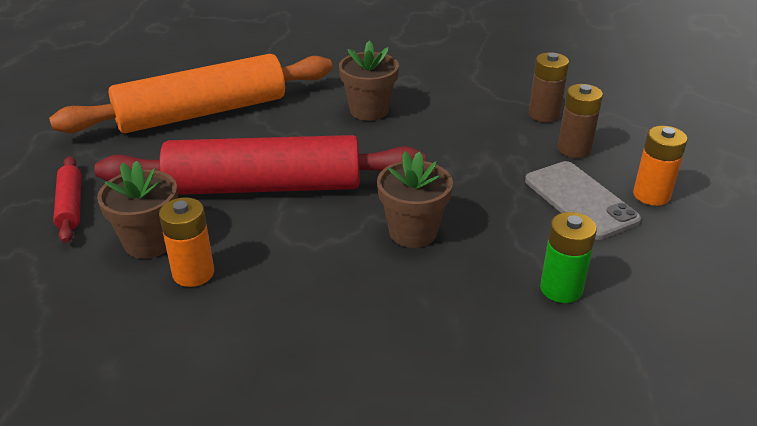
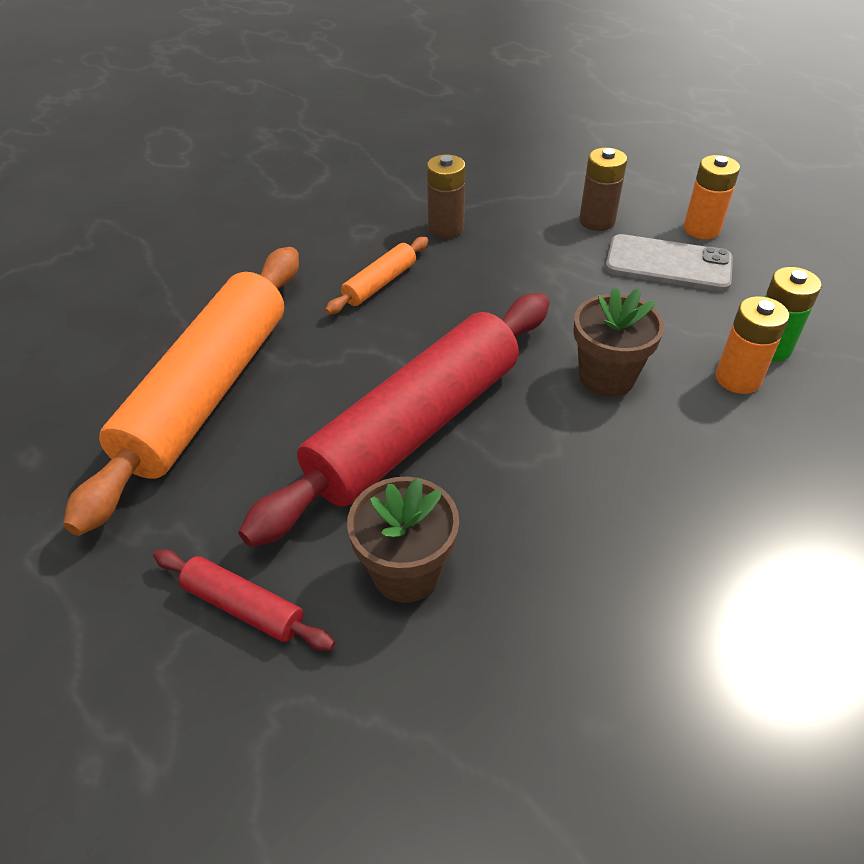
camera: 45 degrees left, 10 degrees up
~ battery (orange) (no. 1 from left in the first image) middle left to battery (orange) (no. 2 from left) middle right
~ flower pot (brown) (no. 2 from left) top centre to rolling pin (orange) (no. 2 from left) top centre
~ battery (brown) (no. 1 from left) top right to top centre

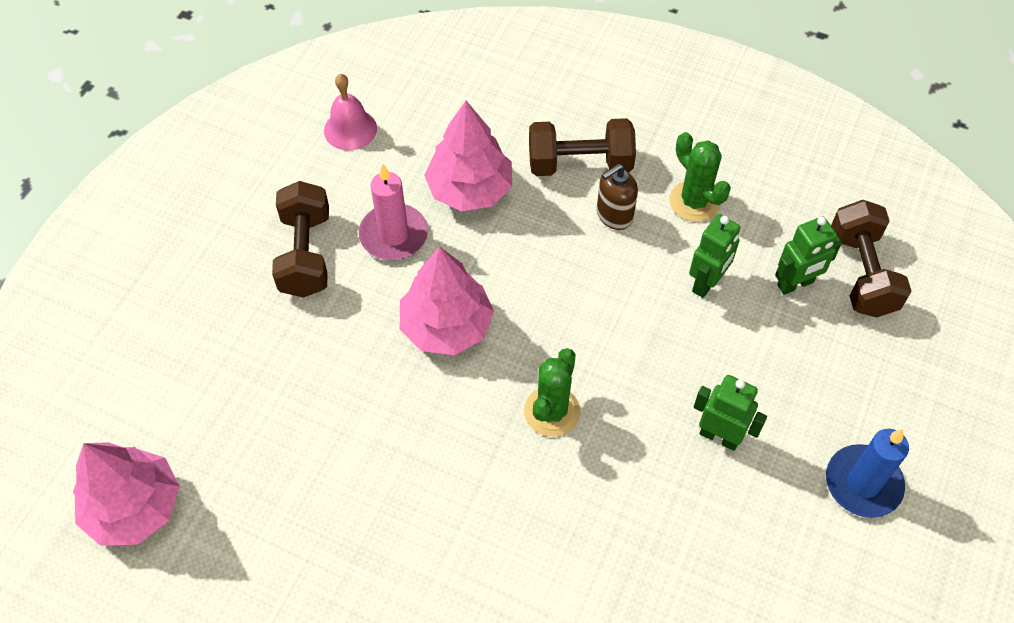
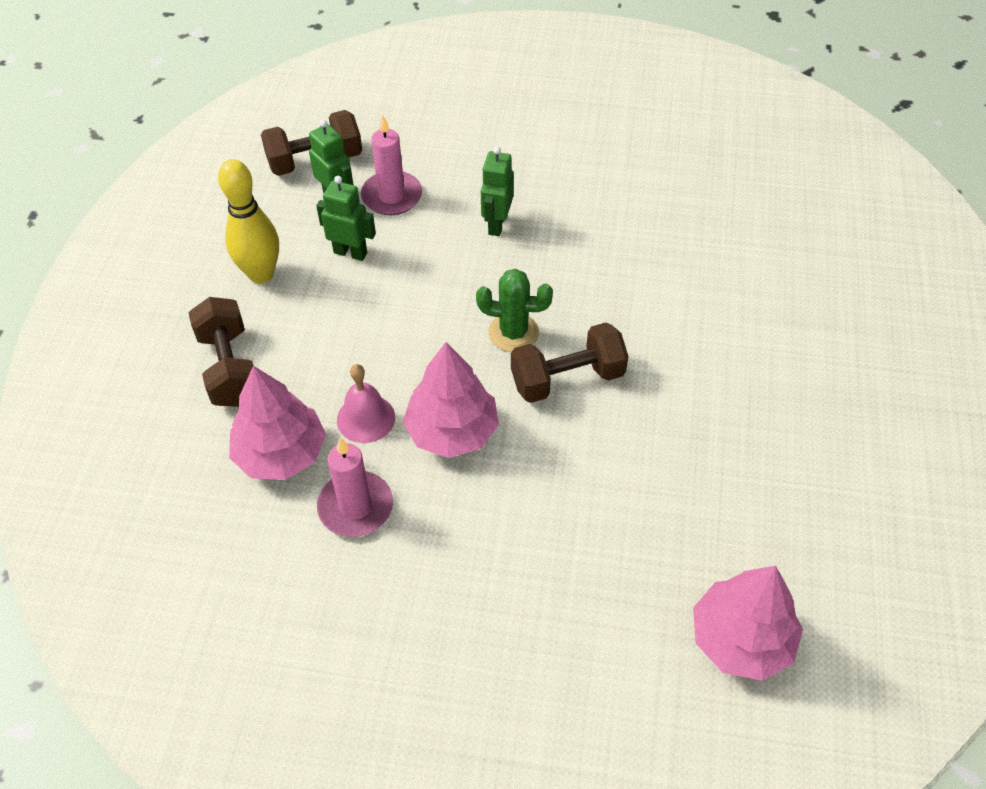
camera: 105 degrees left, 5 degrees down
~ dumbbell (brown) (no. 1 from left in the first image) middle left to dumbbell (brown) (no. 3 from left) centre
~ bell (pink) top centre to centre
- soap dispenser (brown) top centre
~ cactus (green) (no. 2 from left) top right to bowling pin (yellow) top left
- candle (blue) bottom right
+ candle (pink) (no. 2 from left) top centre

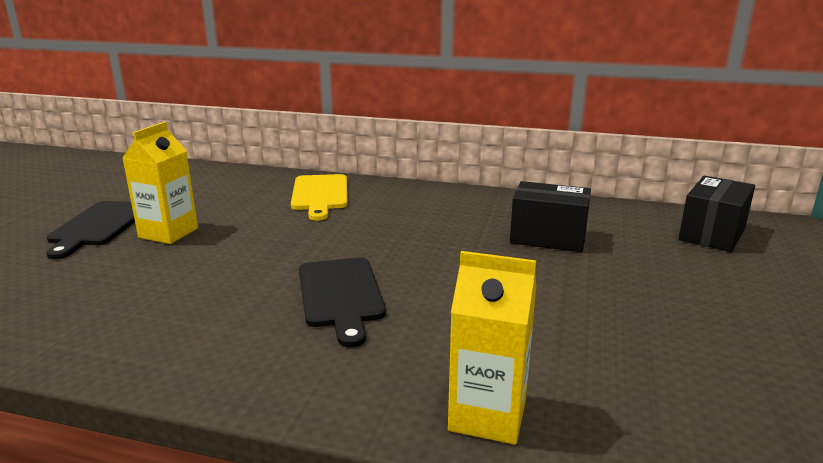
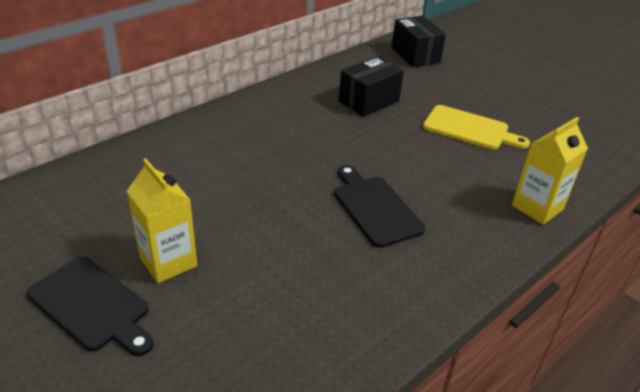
camera: 60 degrees left, 15 degrees up
~ cutting board (yellow) centre to top right
~ cutting board (black) (no. 2 from left) centre = centre 135 degrees counterclockwise

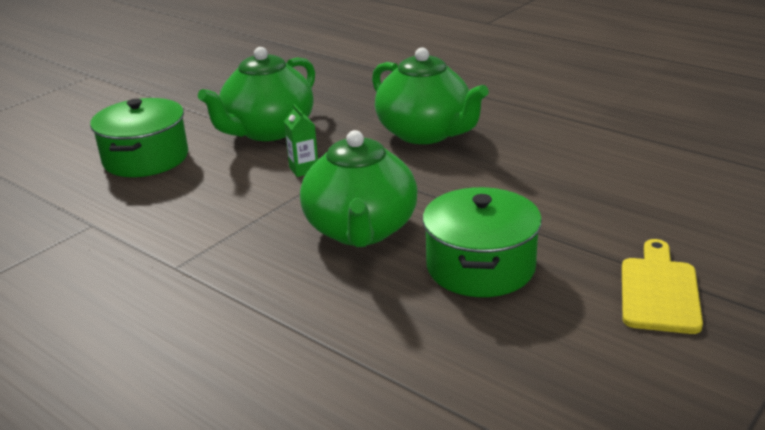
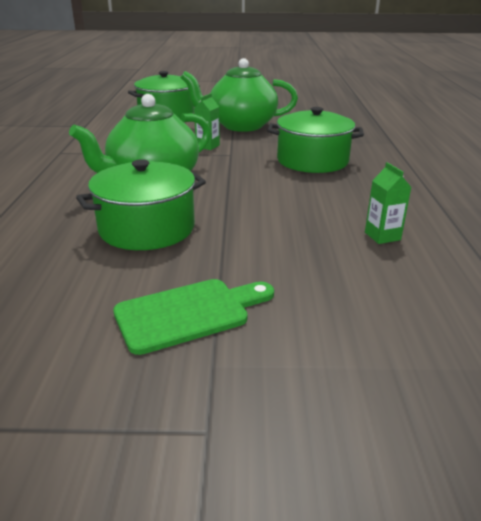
camera: 50 degrees right, 0 degrees up
~ teapot (green) (no. 3 from left) top centre to pot (green) (no. 3 from left) top centre
~ cutting board (yellow) middle right to cutting board (green) centre
+ carton (green) (no. 2 from left) middle right

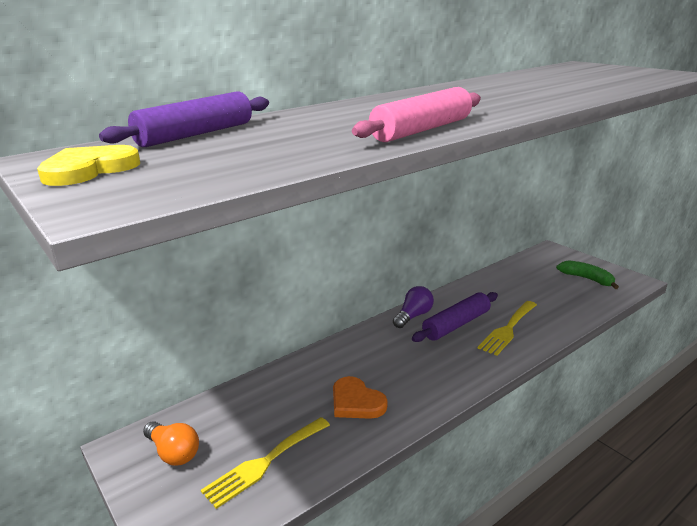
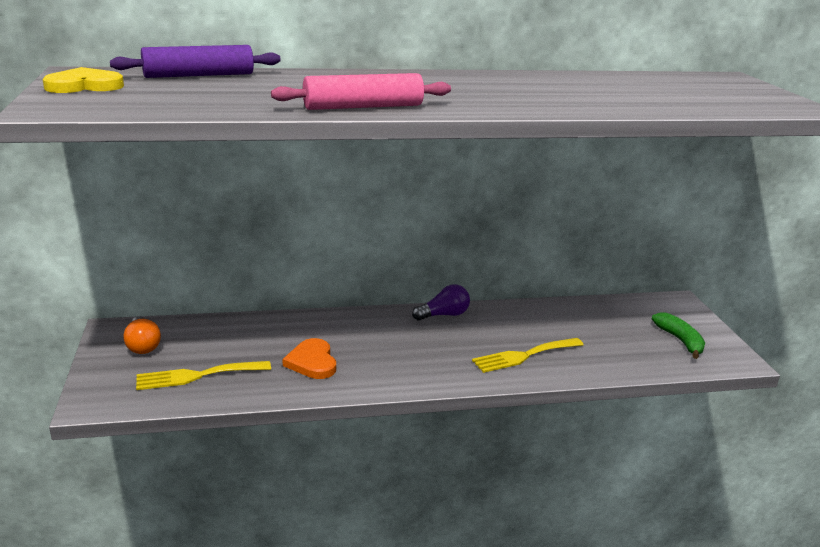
camera: 25 degrees right, 0 degrees up
- rolling pin (purple) (no. 2 from left) centre

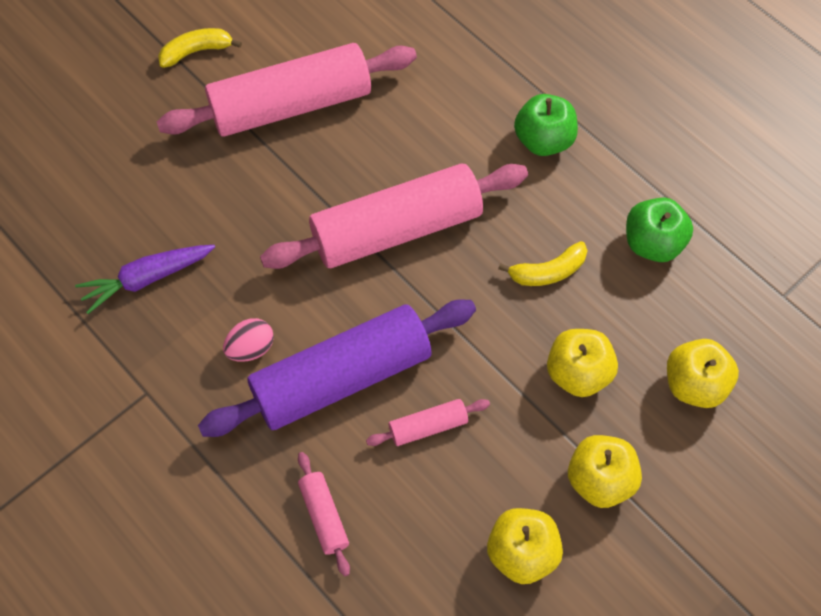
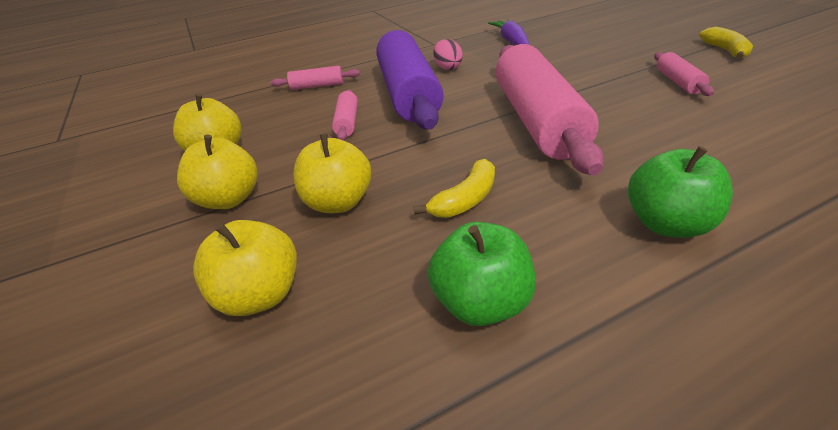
camera: 110 degrees right, 25 degrees down
~ rolling pin (pink) (no. 1 from left in the first image) top centre = top right x0.43
~ banana (yellow) (no. 2 from left in the first image) centre = centre 135 degrees counterclockwise

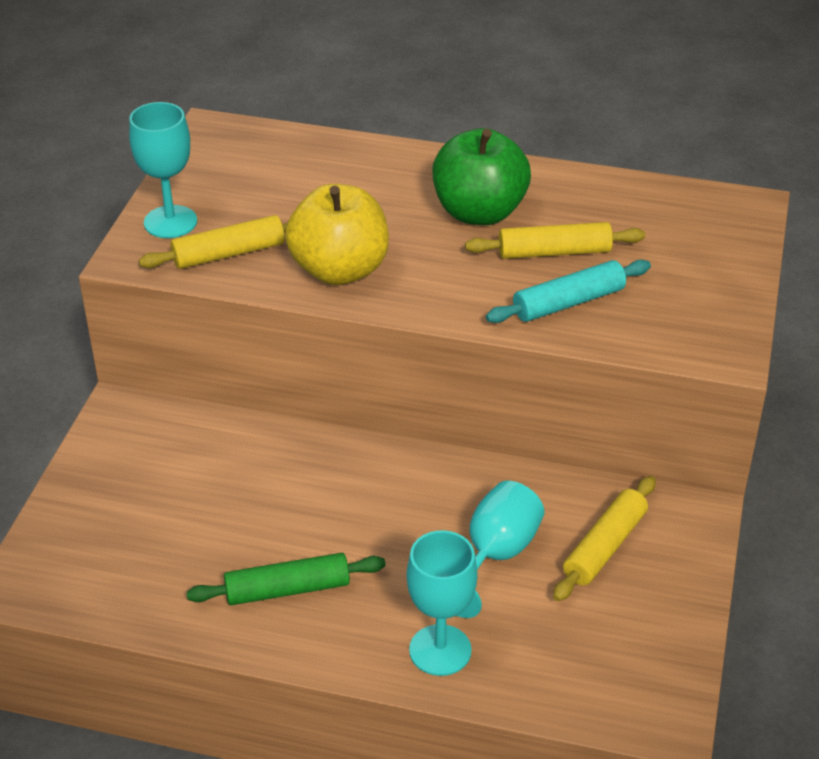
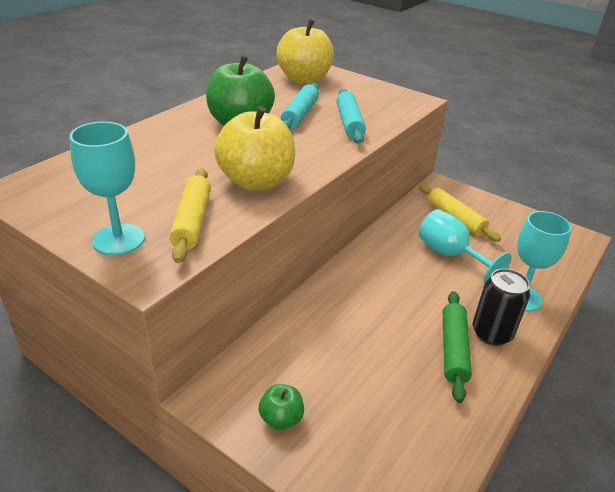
camera: 70 degrees left, 5 degrees down
~ rolling pin (yellow) (no. 2 from left) top right to rolling pin (turquoise) (no. 1 from left) top centre
+ apple (green) (no. 2 from left) bottom centre
+ apple (yellow) (no. 2 from left) top centre
+ can (black) middle right

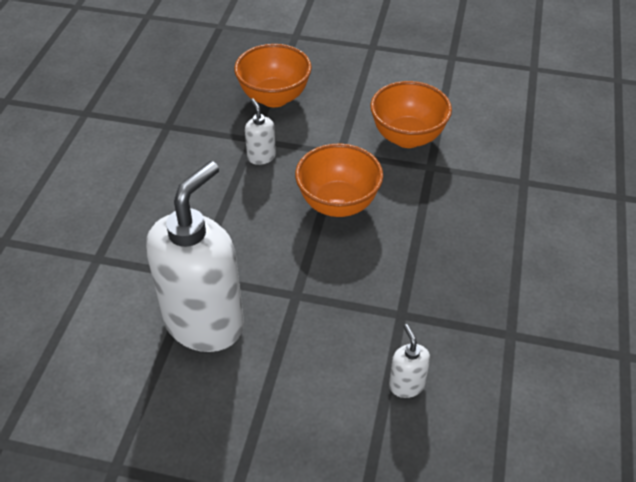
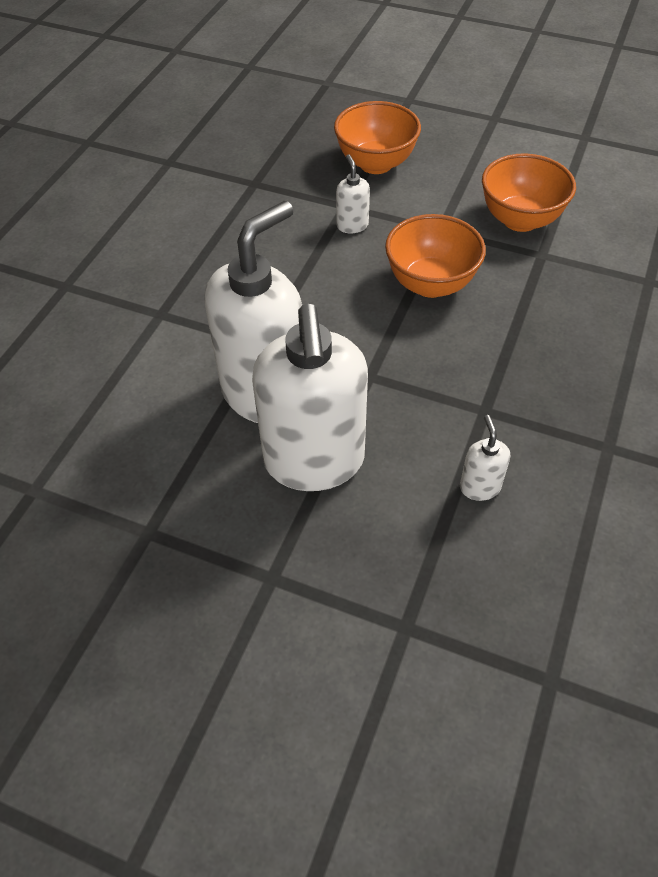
camera: 10 degrees right, 5 degrees up
+ soap dispenser (white) (no. 2 from left) centre

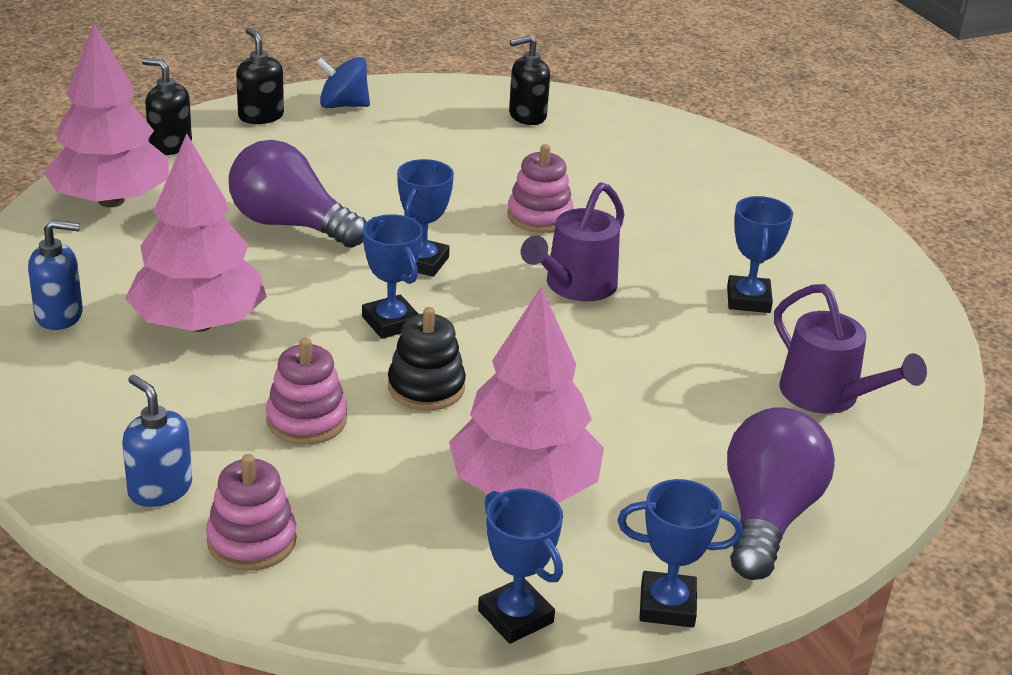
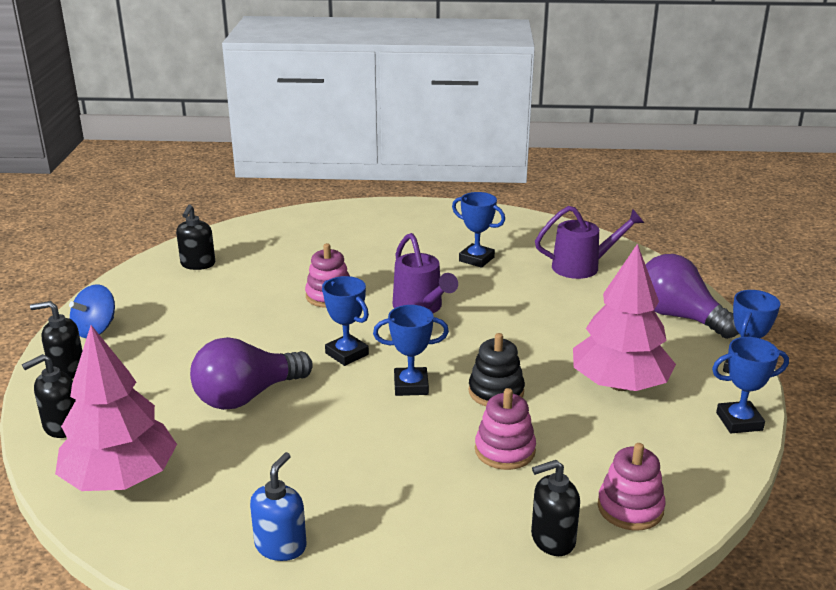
camera: 60 degrees left, 5 degrees down
~ soap dispenser (blue) (no. 2 from left) middle left to soap dispenser (black) (no. 4 from left) bottom centre
- tree (pink) (no. 2 from left) middle left

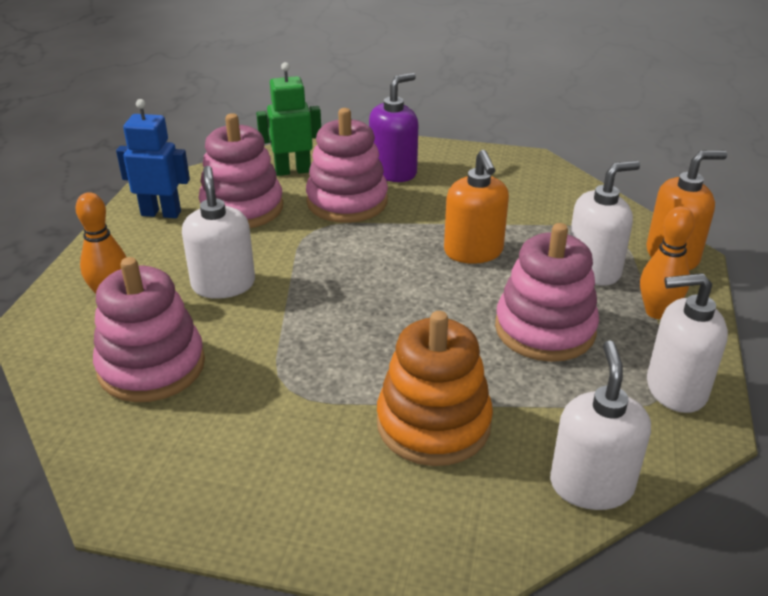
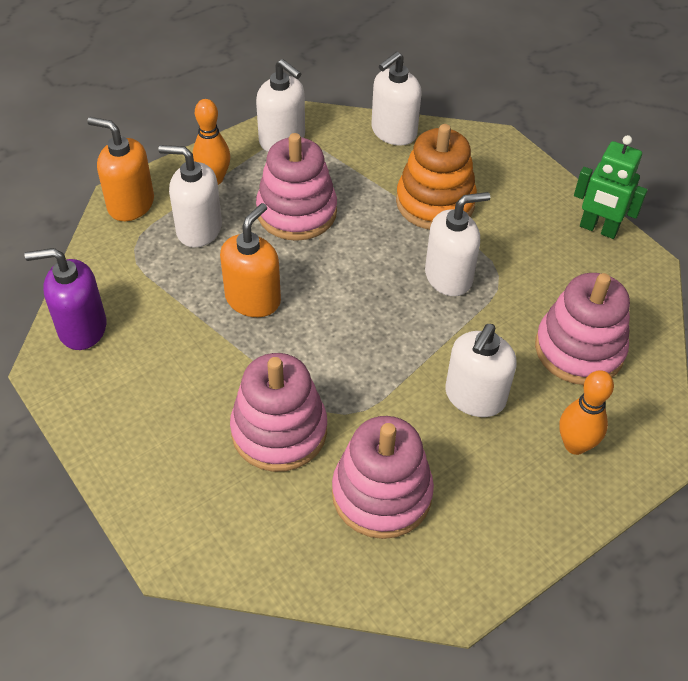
camera: 140 degrees left, 15 degrees up
- robot (blue) top left
~ robot (green) top centre to top right
~ soap dispenser (purple) top centre to middle left
+ soap dispenser (white) (no. 4 from left) centre

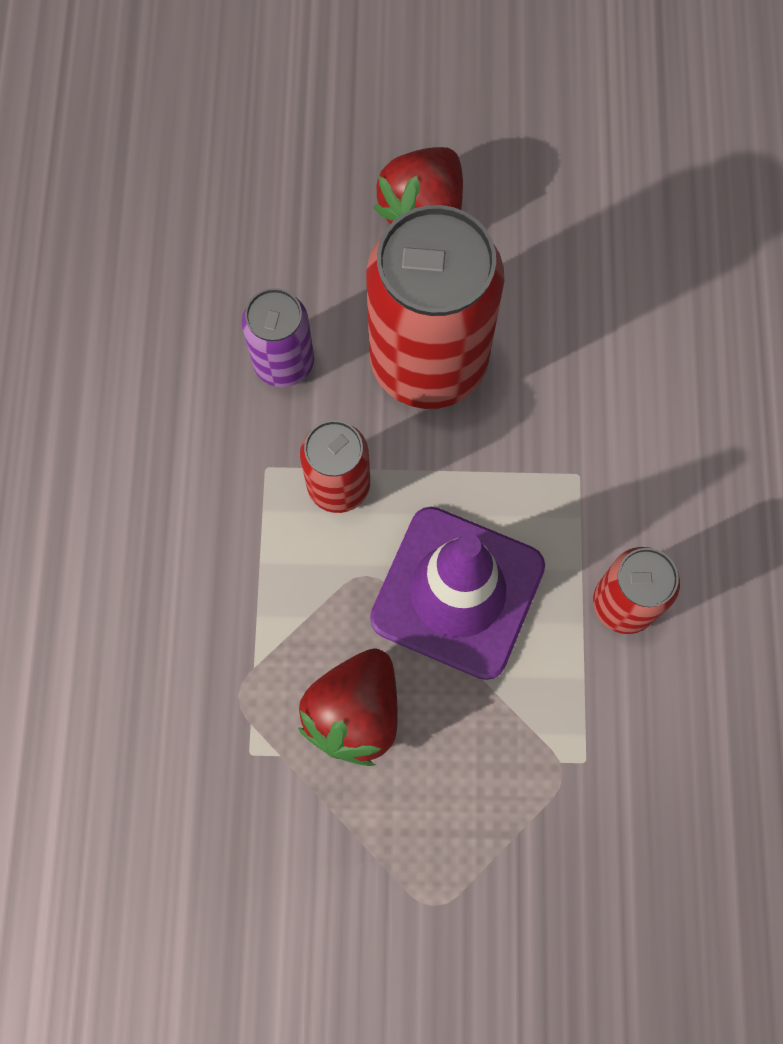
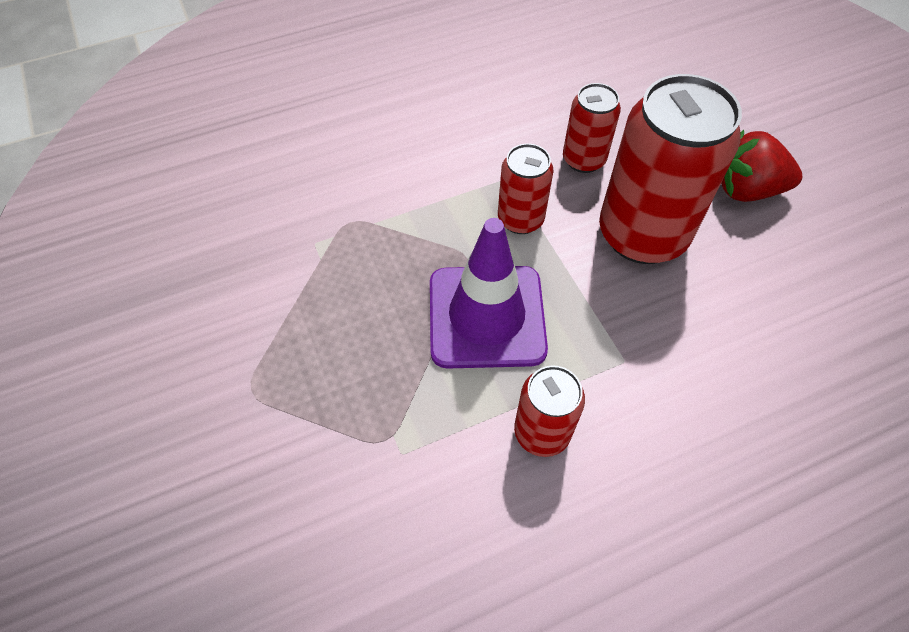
camera: 65 degrees right, 15 degrees down
~ can (purple) top centre to can (red) (no. 3 from left) top centre
- strawberry (red) (no. 1 from left) bottom centre

